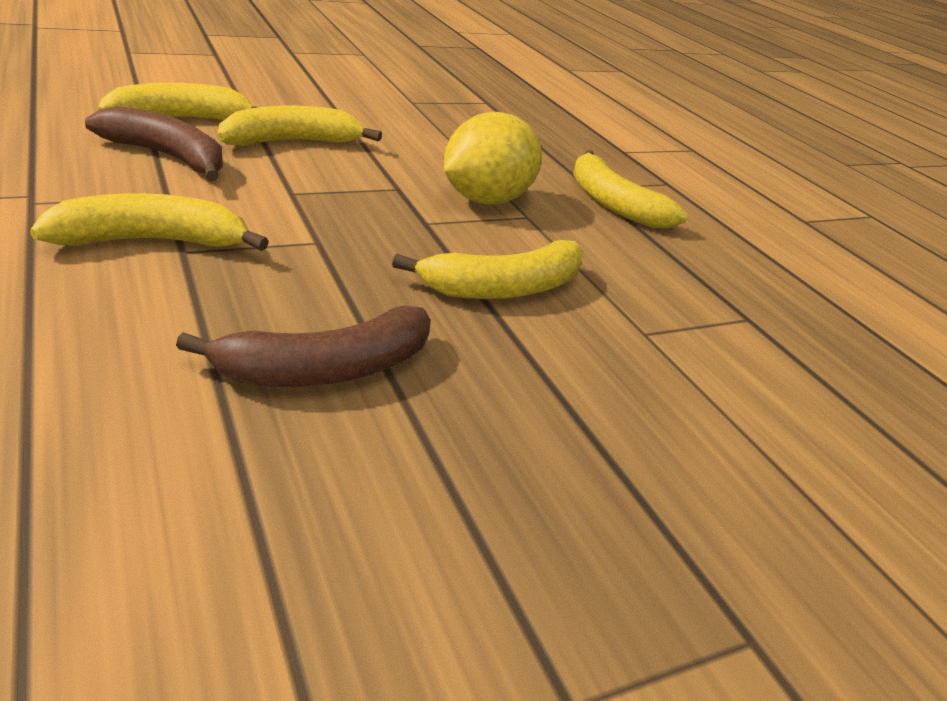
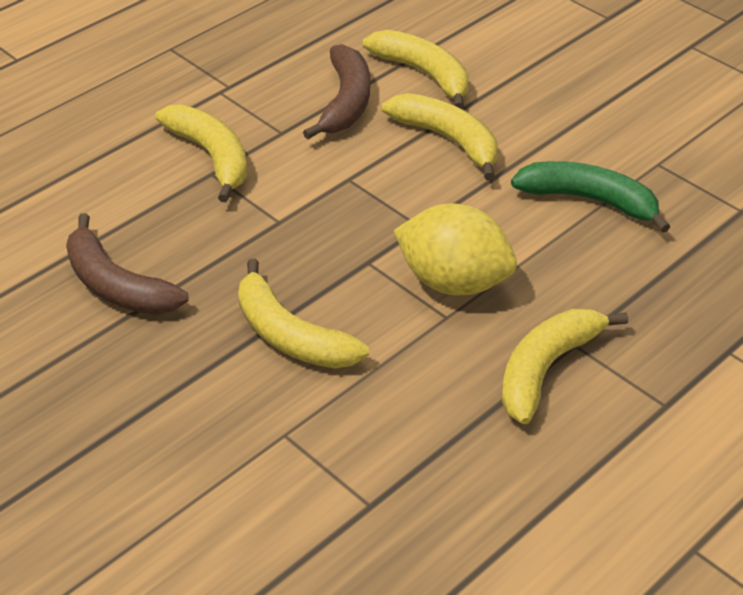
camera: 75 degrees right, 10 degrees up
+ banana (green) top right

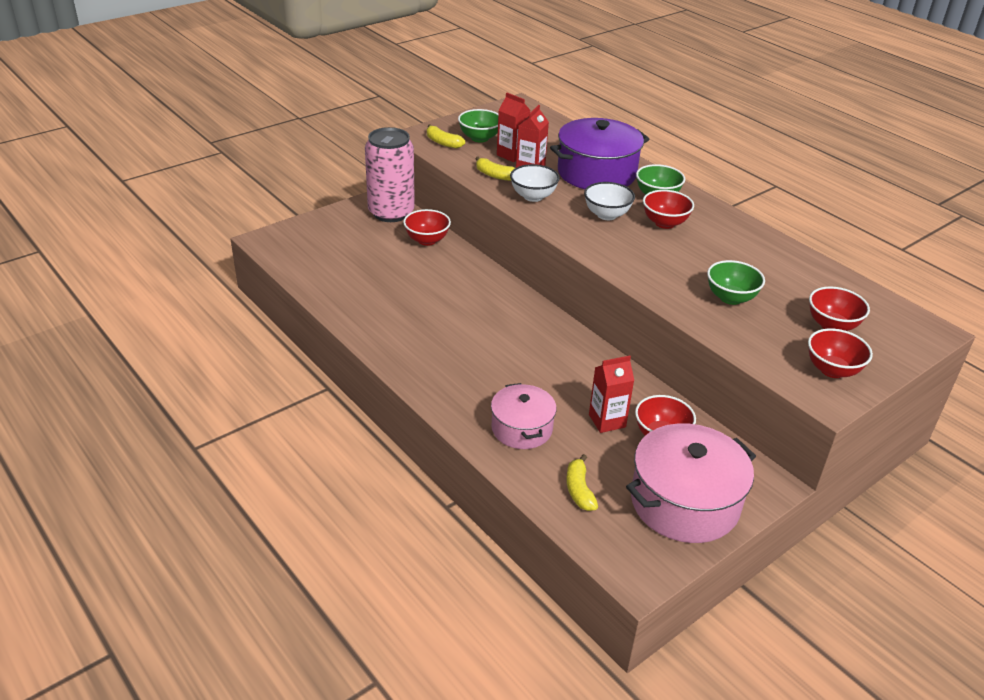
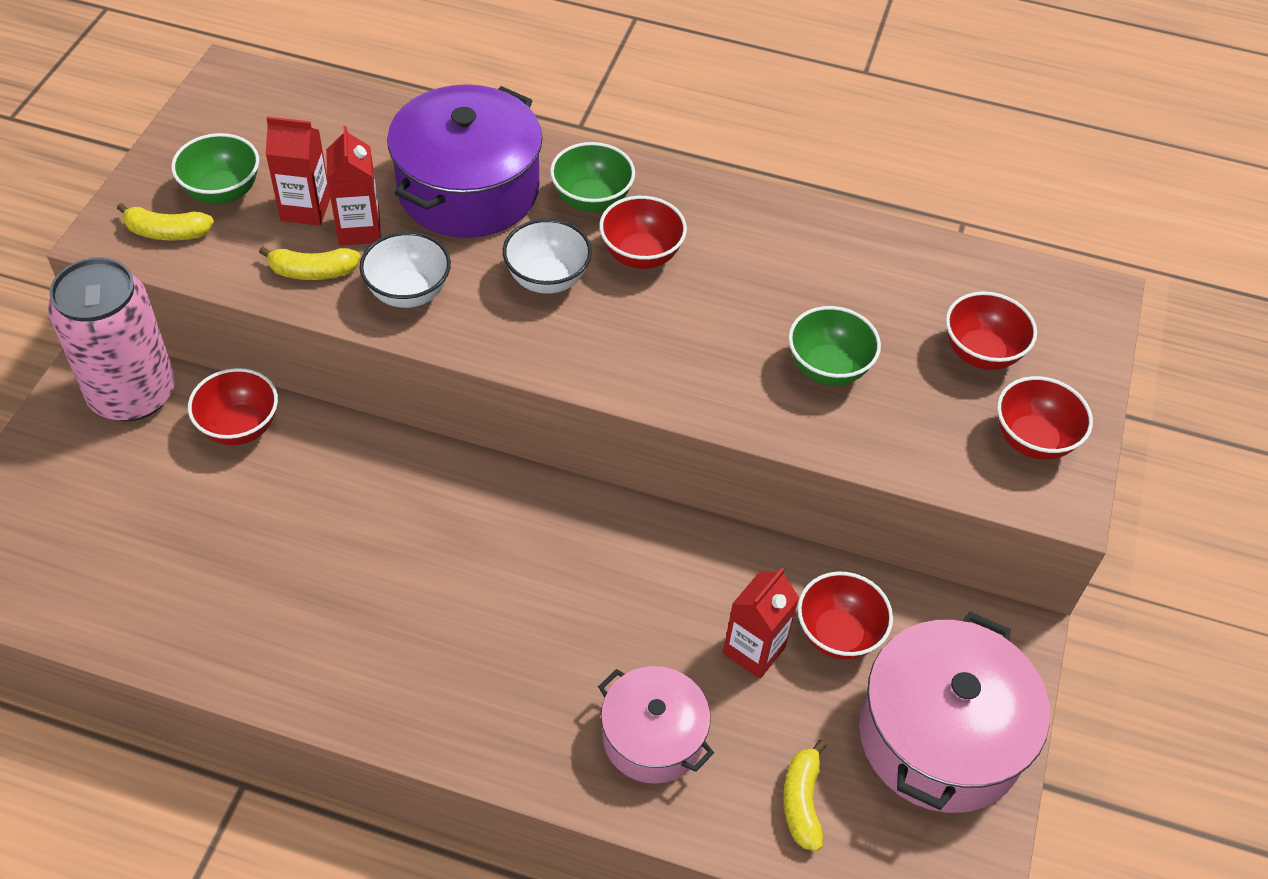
camera: 35 degrees left, 15 degrees up
~ banana (yellow) (no. 3 from left) bottom centre = bottom centre 45 degrees clockwise

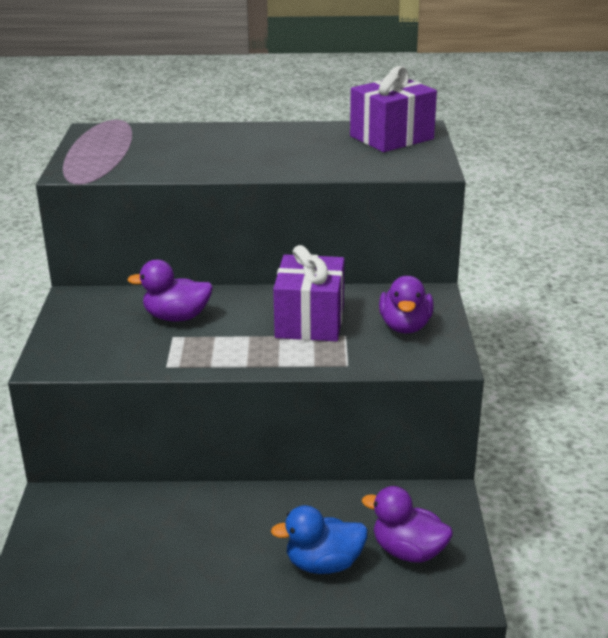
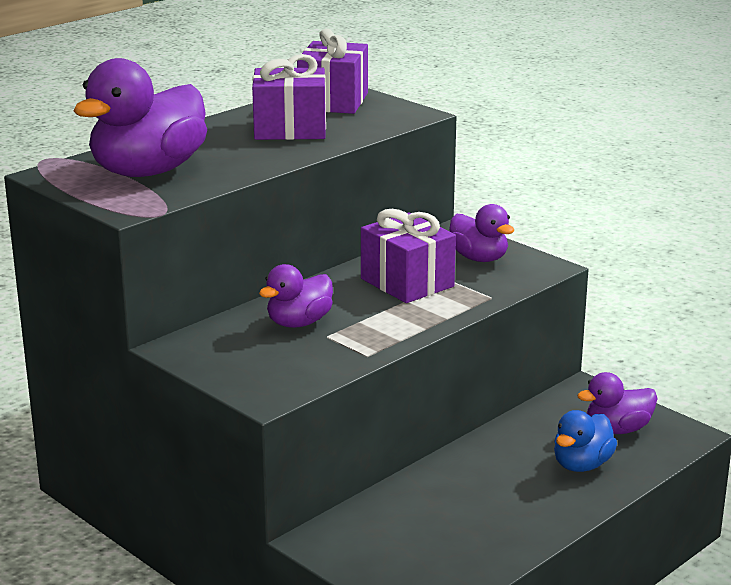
camera: 45 degrees left, 5 degrees down
+ duck (purple) (no. 1 from left) top left
+ gift (purple) (no. 1 from left) top centre

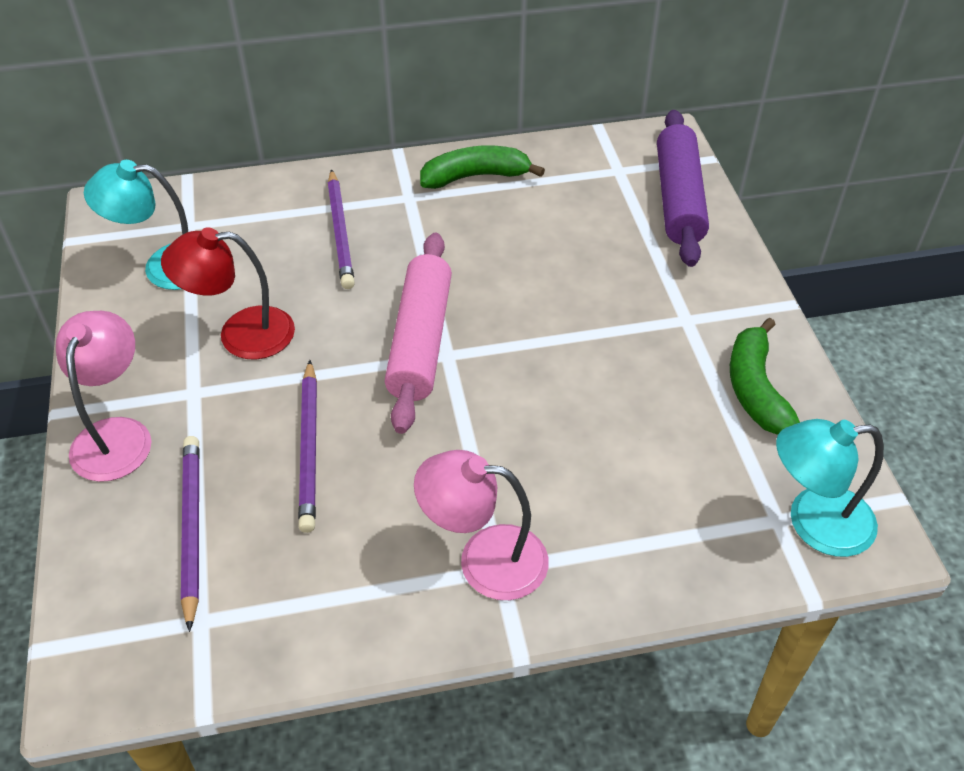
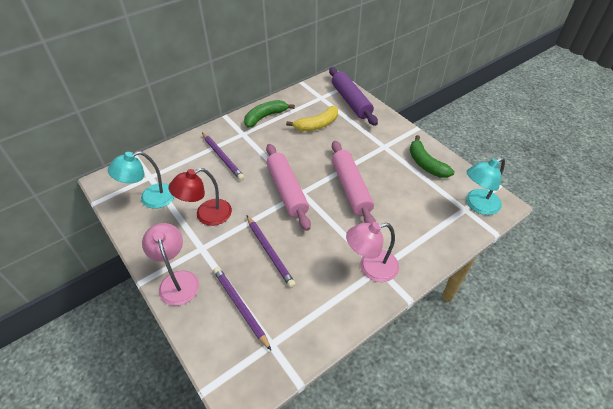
camera: 25 degrees left, 0 degrees up
+ banana (yellow) top centre
+ rolling pin (pink) (no. 2 from left) centre

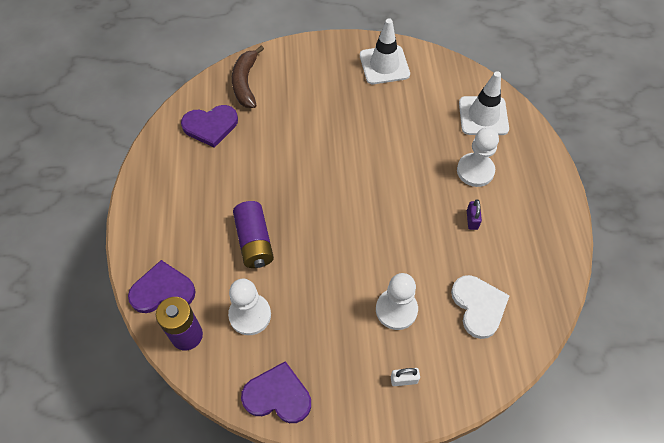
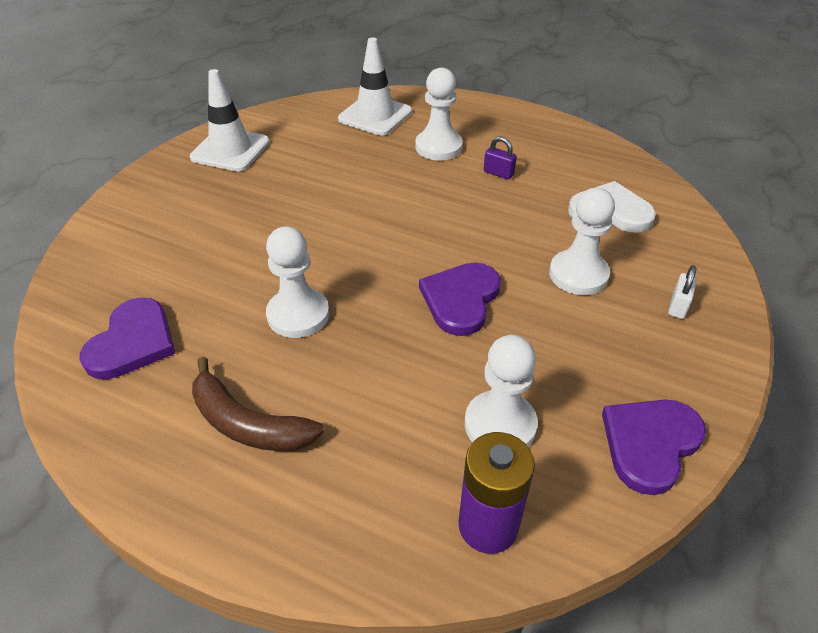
camera: 60 degrees left, 15 degrees down
~ heart (purple) (no. 1 from left in the first image) middle left to heart (purple) (no. 2 from left) centre
~ banana (brown) top centre to middle left
- battery (purple) (no. 2 from left) centre
+ pawn (white) (no. 1 from left) centre

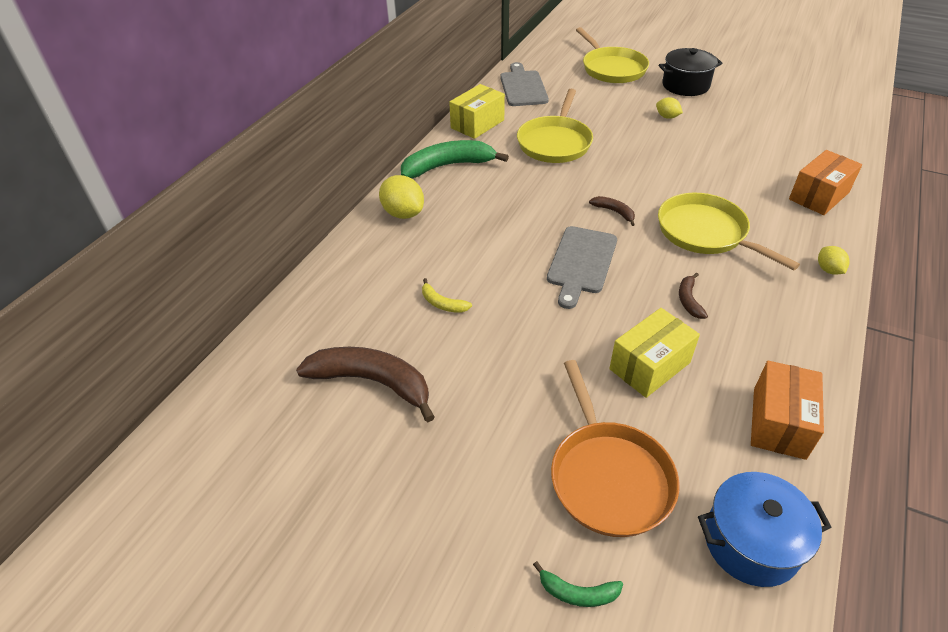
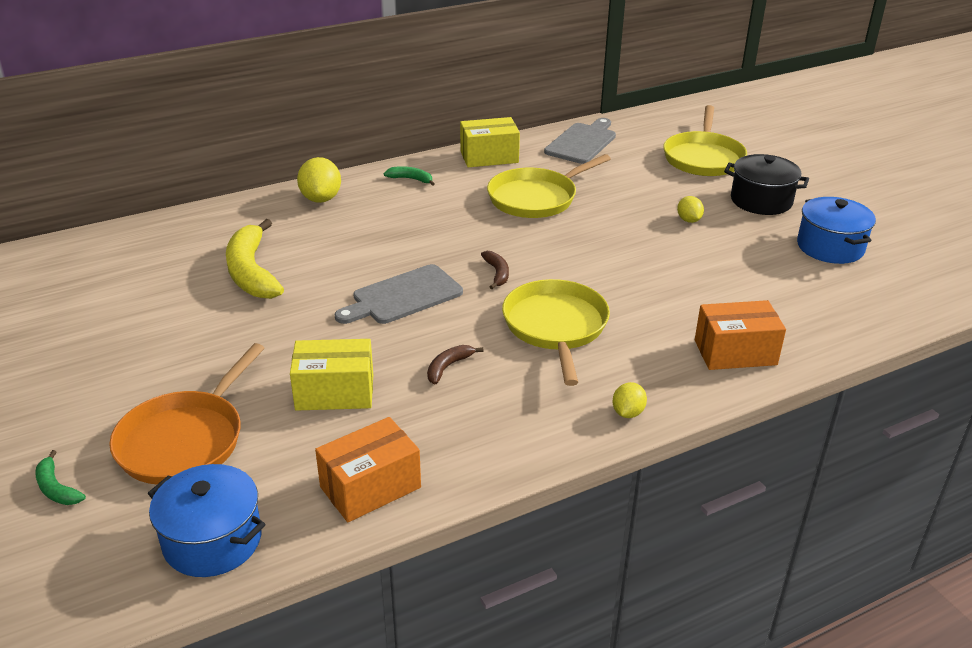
camera: 35 degrees right, 10 degrees down
- banana (brown) (no. 1 from left) centre
~ banana (green) (no. 1 from left in the first image) top centre = top centre x0.47
~ banana (yellow) centre = middle left x2.14
+ pot (blue) (no. 2 from left) middle right

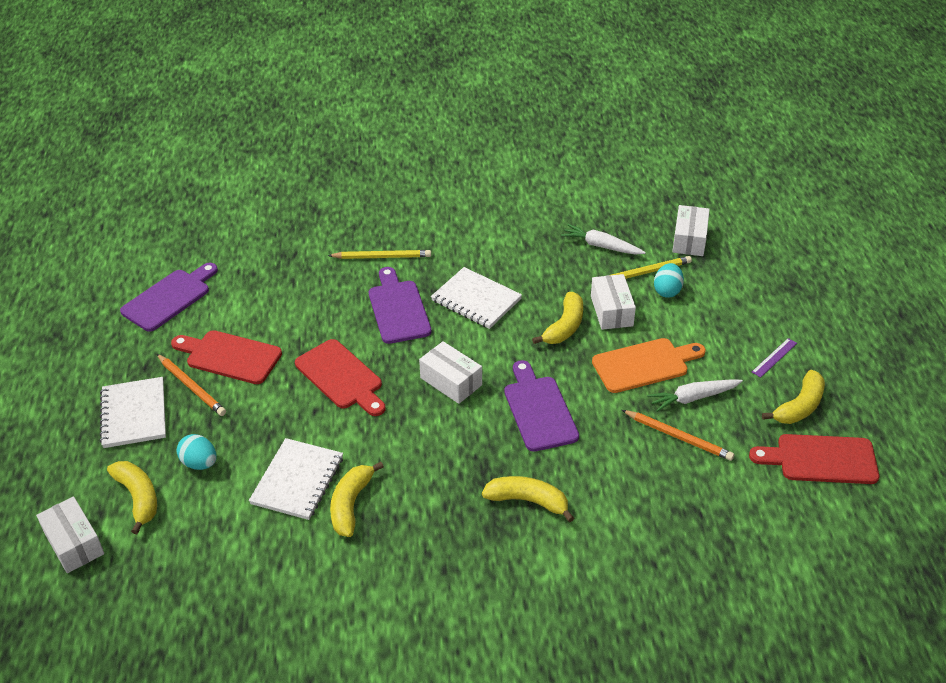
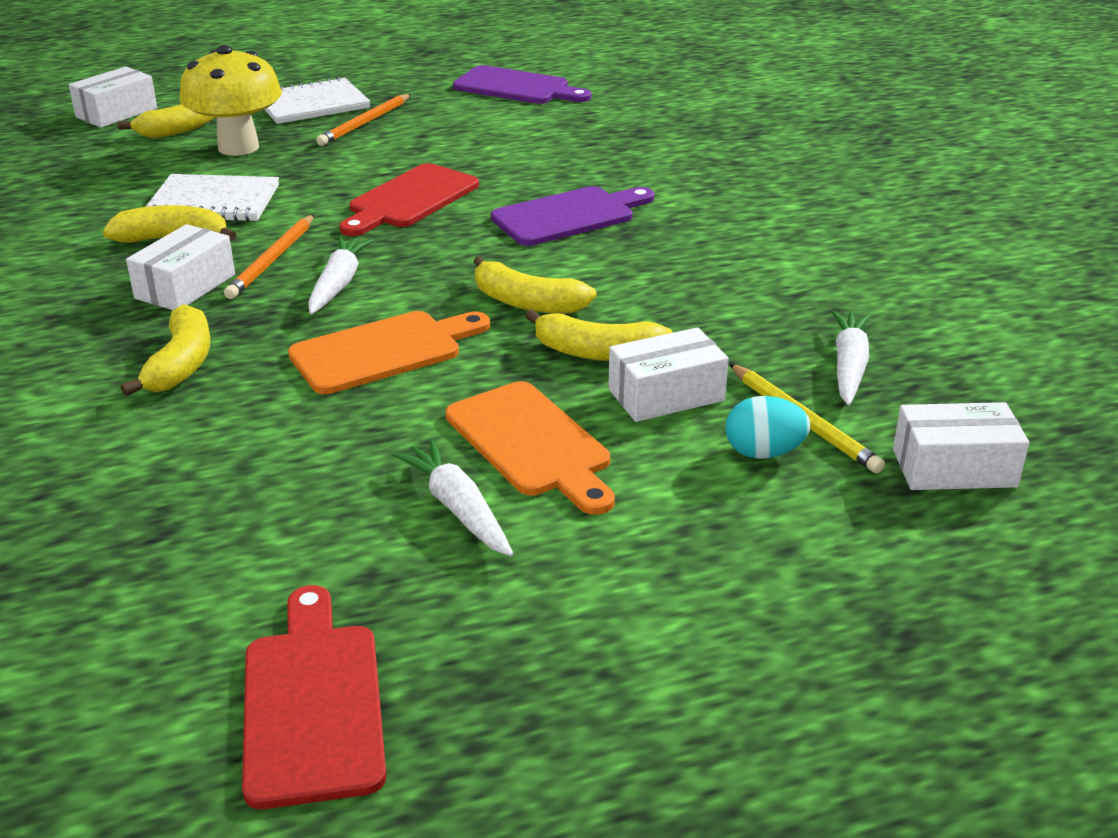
camera: 75 degrees right, 10 degrees down
- cutting board (red) (no. 1 from left) middle left
~ egg (turquoise) (no. 1 from left) middle left to mushroom (yellow) top left
- pencil (yellow) (no. 1 from left) centre
~ box (white) (no. 2 from left) centre to top left
- notebook (white) (no. 3 from left) centre
~ cutting board (purple) (no. 3 from left) centre to cutting board (orange) (no. 1 from left) centre
~ pencil (orange) (no. 2 from left in the first image) middle right to pencil (orange) (no. 1 from left) top left
- ruler (purple) middle right
~ banana (yellow) (no. 5 from left in the first image) middle right to banana (yellow) (no. 4 from left) centre
+ carrot (white) (no. 1 from left) top left

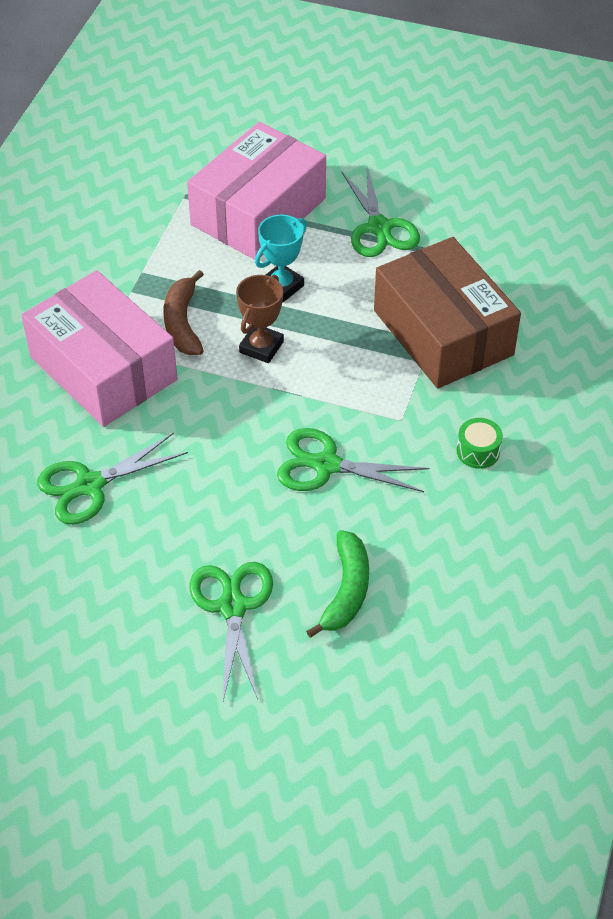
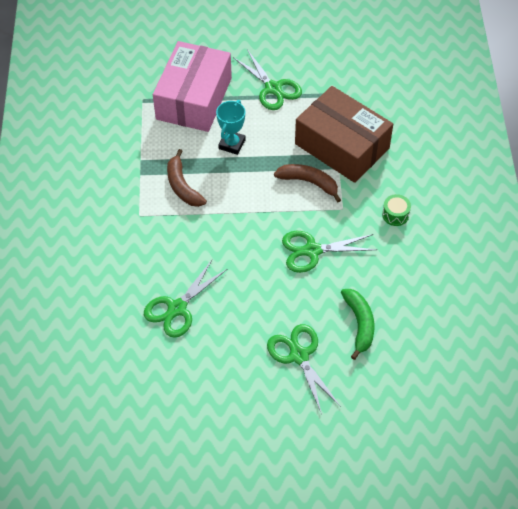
camera: 20 degrees left, 5 degrees up
- box (pink) (no. 1 from left) middle left
- trophy (brown) centre
+ banana (brown) (no. 2 from left) centre

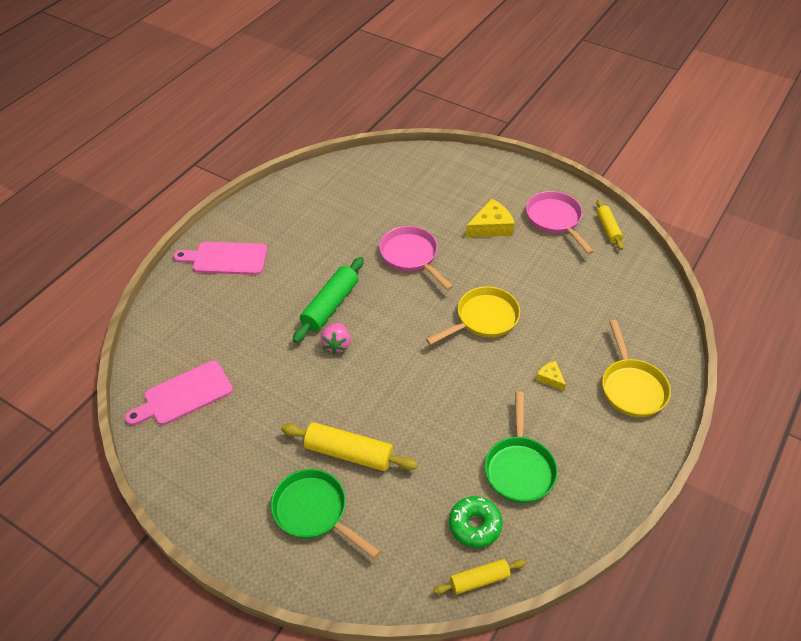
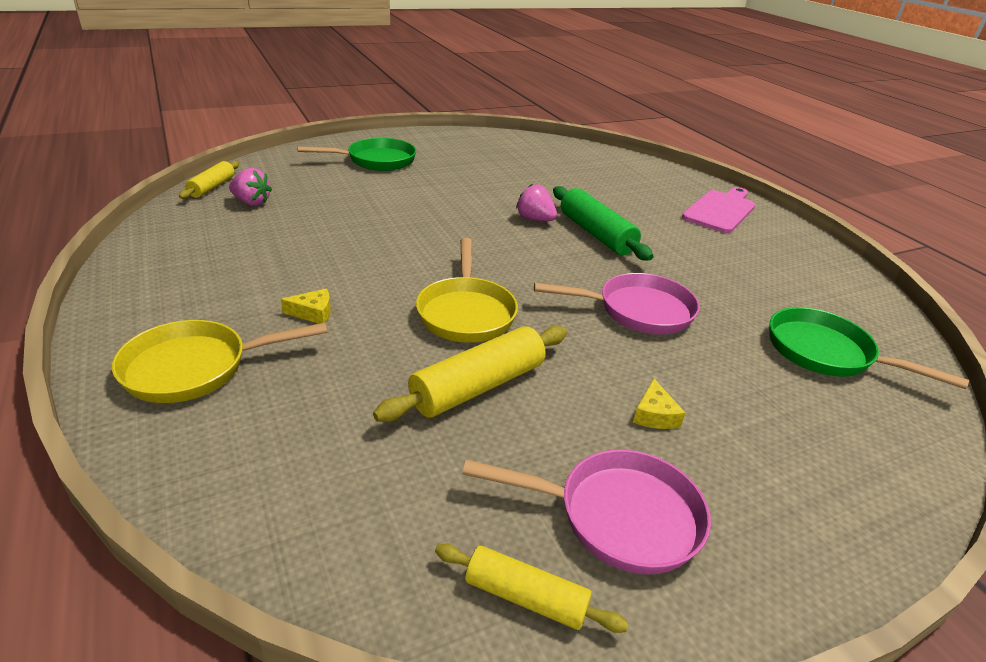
camera: 120 degrees right, 15 degrees down
- cutting board (pink) (no. 1 from left) middle left
~ rolling pin (yellow) (no. 1 from left in the first image) bottom centre to rolling pin (yellow) (no. 2 from left) centre
~ donut (green) bottom centre to strawberry (pink) (no. 1 from left) top left
~ cheese (yellow) (no. 1 from left in the first image) centre = middle right x0.55
~ pan (green) (no. 2 from left) bottom centre to middle right
~ pan (yellow) (no. 2 from left in the first image) middle right = middle left 45 degrees counterclockwise

